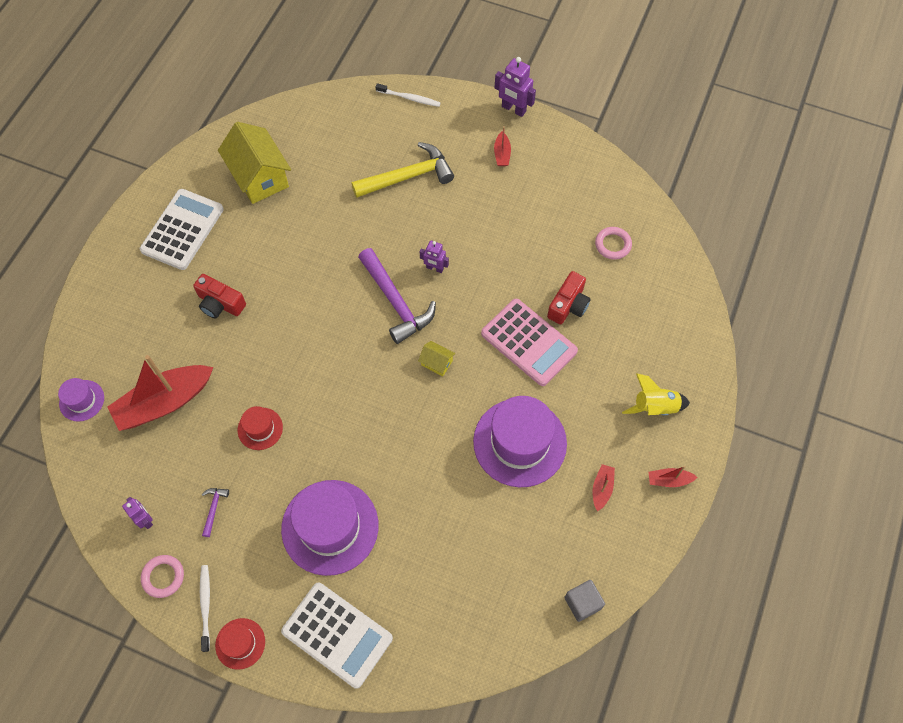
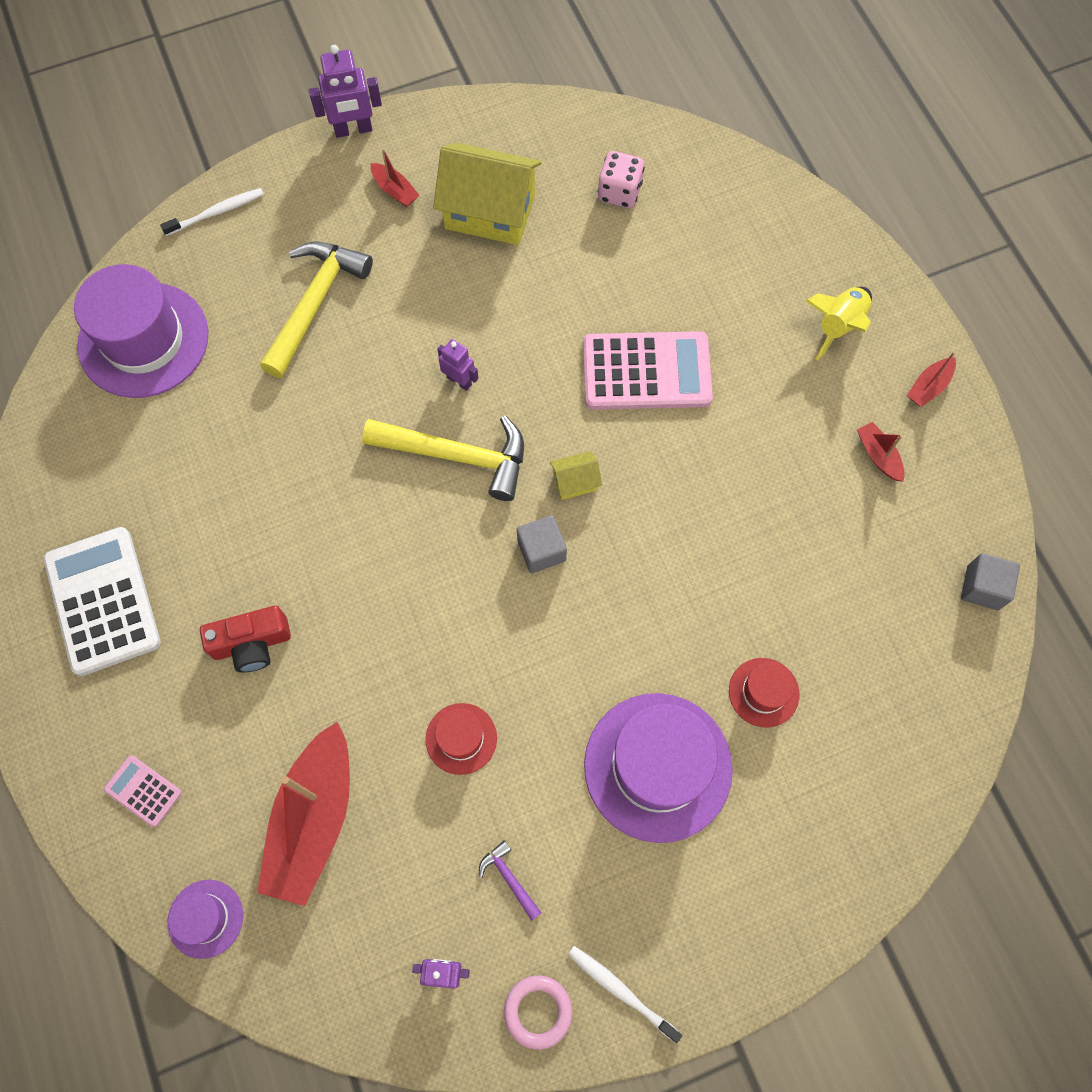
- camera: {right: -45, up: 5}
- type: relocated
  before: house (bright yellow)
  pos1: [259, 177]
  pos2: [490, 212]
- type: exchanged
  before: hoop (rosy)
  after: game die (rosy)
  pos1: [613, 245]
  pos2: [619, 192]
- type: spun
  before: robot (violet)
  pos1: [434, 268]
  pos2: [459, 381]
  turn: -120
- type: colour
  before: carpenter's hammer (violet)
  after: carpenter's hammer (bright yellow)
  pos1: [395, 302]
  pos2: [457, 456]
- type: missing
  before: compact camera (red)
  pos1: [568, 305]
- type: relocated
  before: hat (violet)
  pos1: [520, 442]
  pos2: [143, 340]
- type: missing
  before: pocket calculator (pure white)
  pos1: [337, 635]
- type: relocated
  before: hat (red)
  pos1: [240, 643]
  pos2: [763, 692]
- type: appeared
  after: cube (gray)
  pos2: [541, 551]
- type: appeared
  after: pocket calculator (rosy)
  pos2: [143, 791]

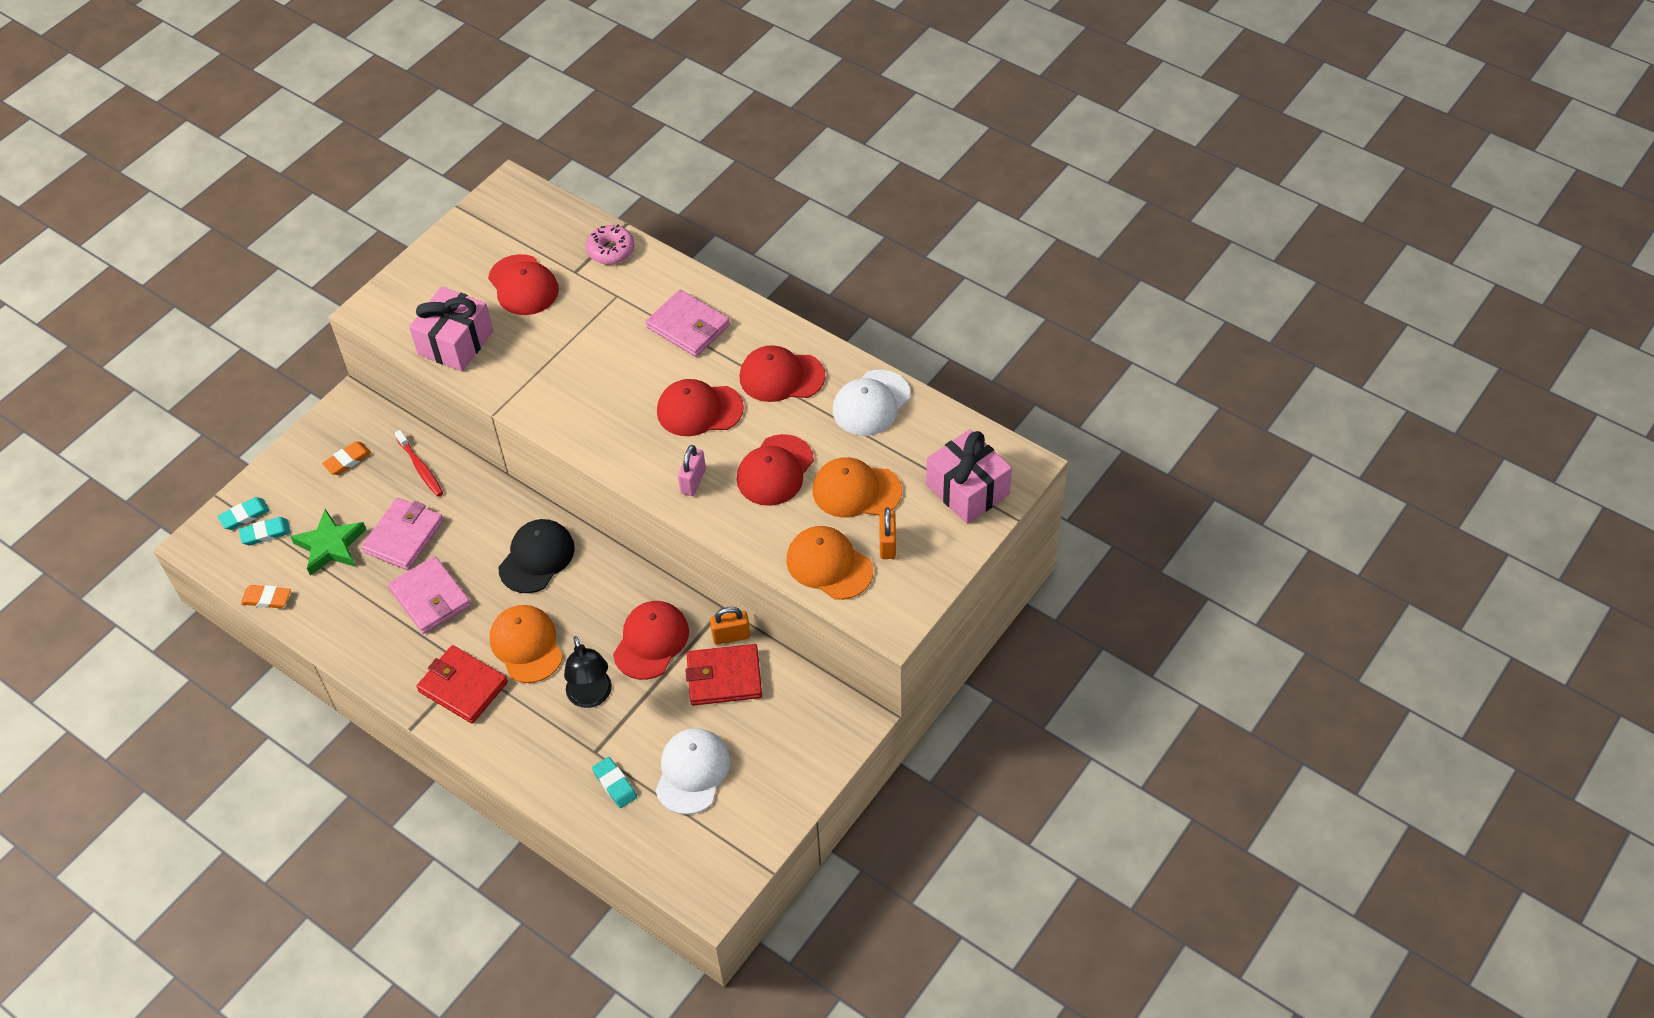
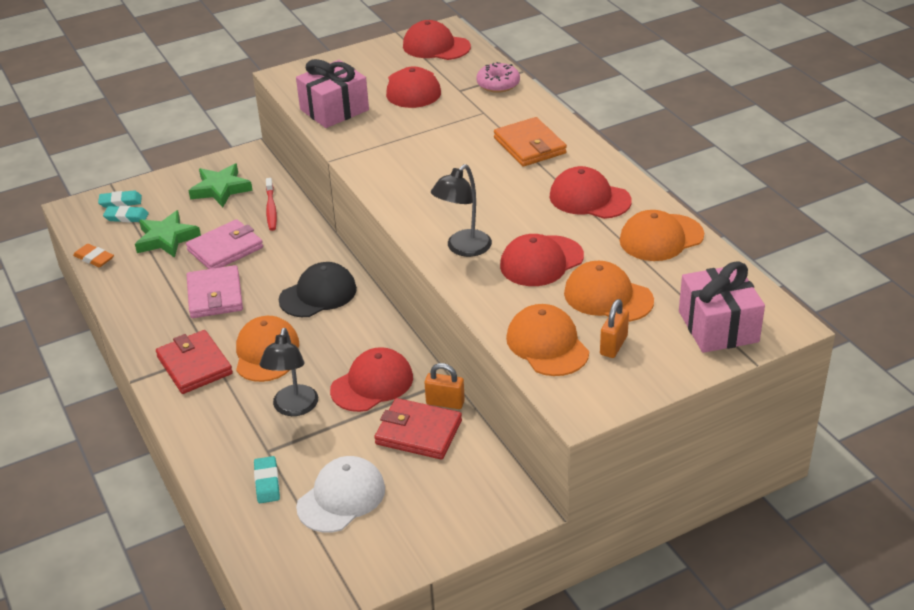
- camera: {right: 25, up: -15}
- type: colour
  before: wallet (rosy)
  after: wallet (orange-coloured)
  pos1: [688, 326]
  pos2: [529, 146]
- type: colour
  before: peaked cap (pure white)
  after: peaked cap (orange-coloured)
  pos1: [871, 403]
  pos2: [661, 238]
- type: relocated
  before: peaked cap (red)
  pos1: [699, 410]
  pos2: [436, 46]
- type: exchanged
  before: pencil eraser (orange-coloured)
  after: five-pointed star (emerald)
  pos1: [347, 460]
  pos2: [220, 189]
- type: exchanged
  before: lock (rosy)
  after: reading lamp (ebony)
  pos1: [693, 481]
  pos2: [463, 248]

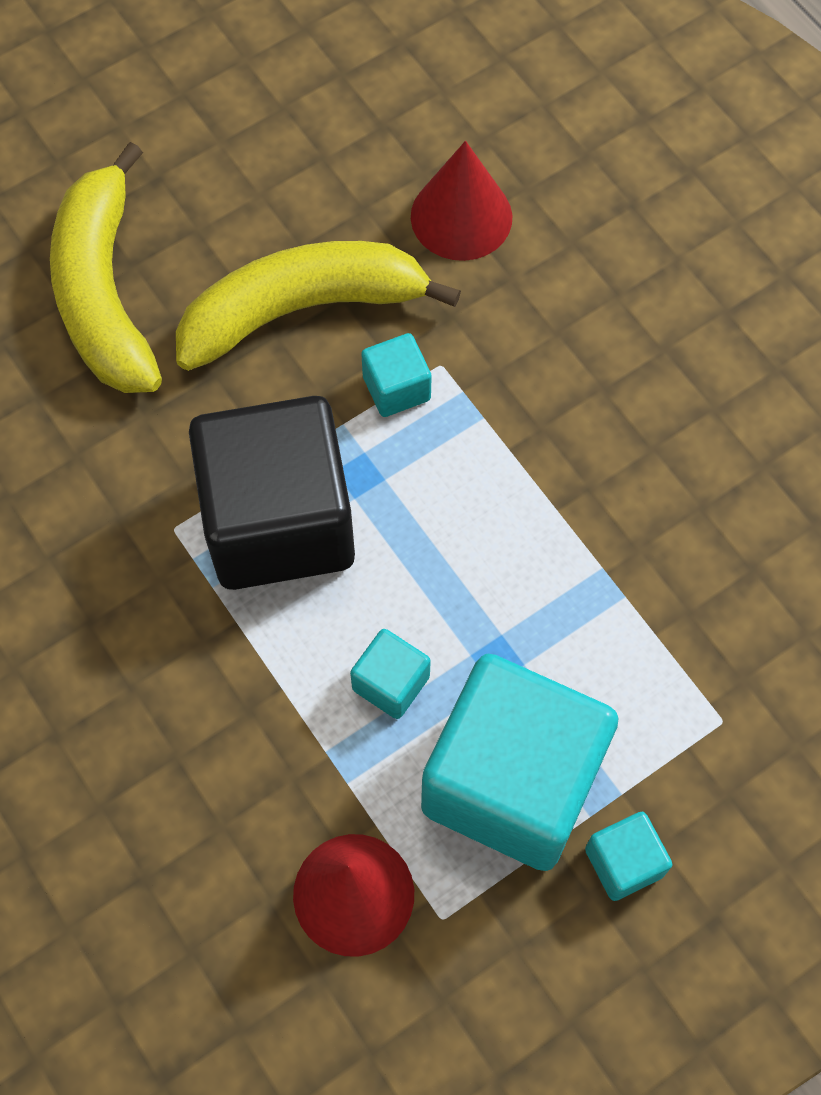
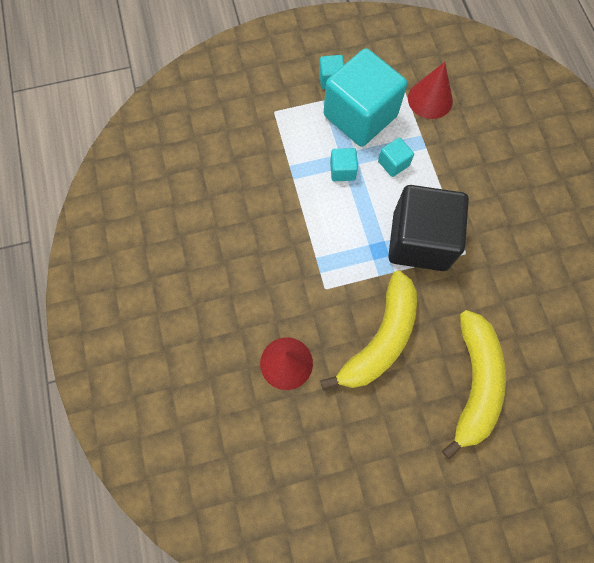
- camera: {right: -160, up: 5}
- type: spun
  before: toy banana (bright yellow)
  pos1: [302, 310]
  pos2: [380, 338]
  turn: -60
- type: relocated
  before: cube (teal)
  pos1: [396, 388]
  pos2: [342, 171]

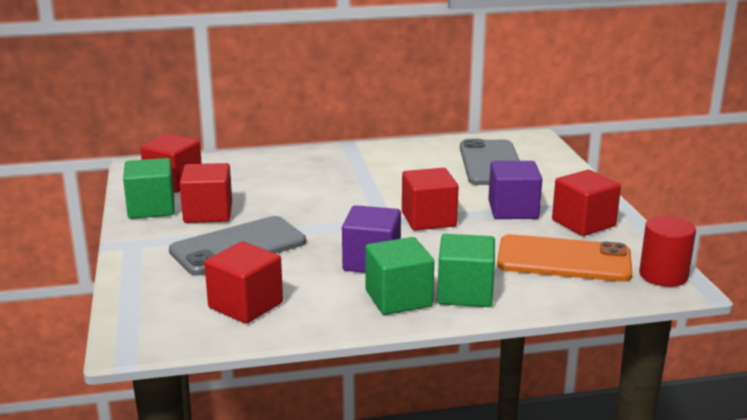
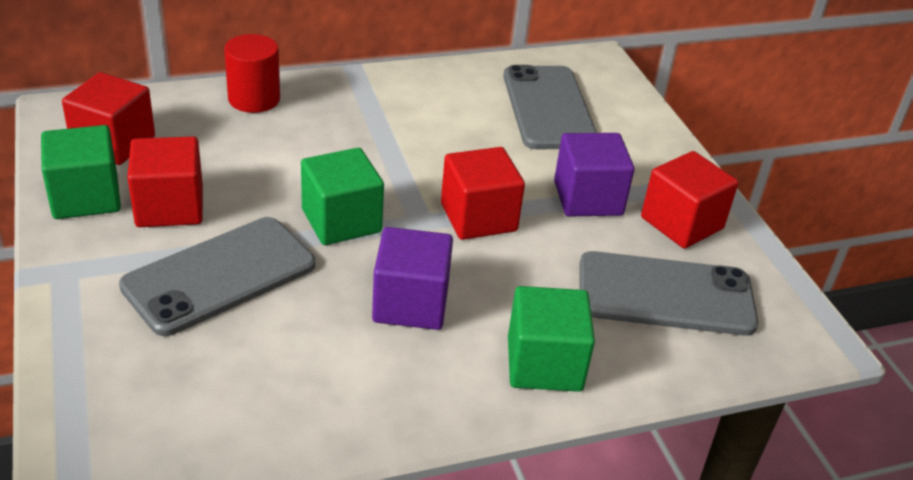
- camera: {right: -10, up: 15}
- type: relocated
  before: solid cylinder (red)
  pos1: [663, 275]
  pos2: [254, 99]
- type: colour
  before: phone (orange-coloured)
  after: phone (gray)
  pos1: [564, 260]
  pos2: [665, 295]
- type: relocated
  before: cube (emerald)
  pos1: [398, 298]
  pos2: [341, 221]
- type: missing
  before: cube (red)
  pos1: [245, 305]

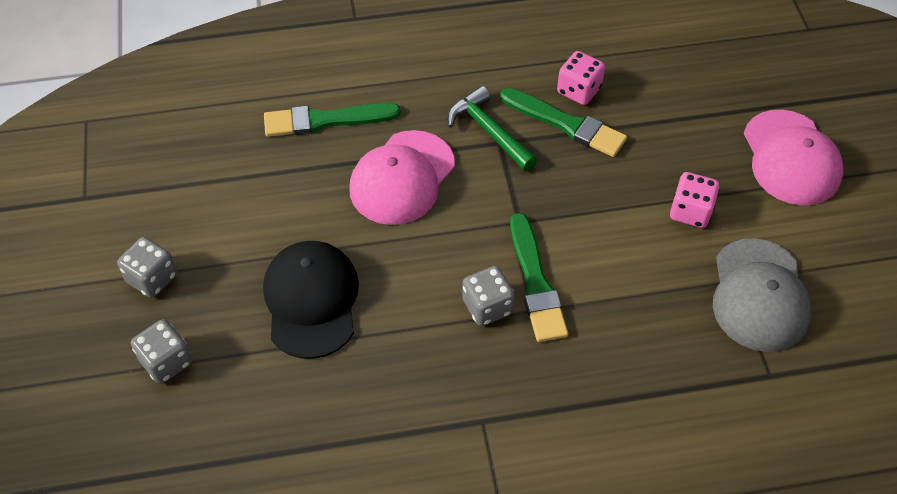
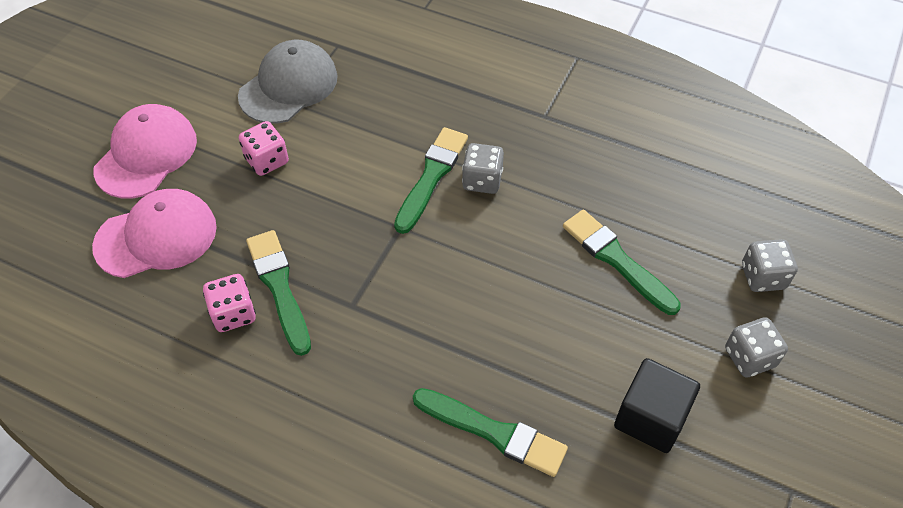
- camera: {right: -145, up: 0}
- type: missing
  before: carpenter's hammer (emerald)
  pos1: [489, 131]
- type: relocated
  before: peaked cap (rosy)
  pos1: [402, 178]
  pos2: [156, 236]
- type: exchanged
  before: peaked cap (ebony)
  after: paintbrush (emerald)
  pos1: [311, 300]
  pos2: [617, 260]
- type: appeared
  after: cube (ebony)
  pos2: [650, 418]

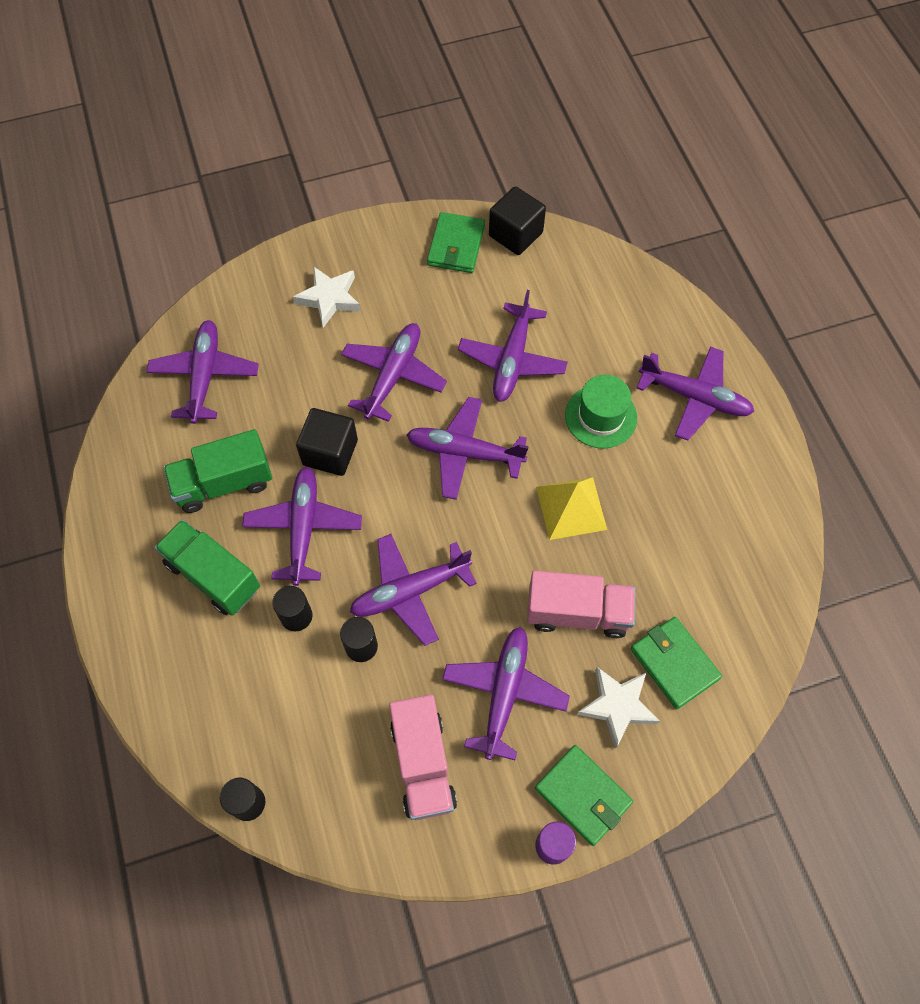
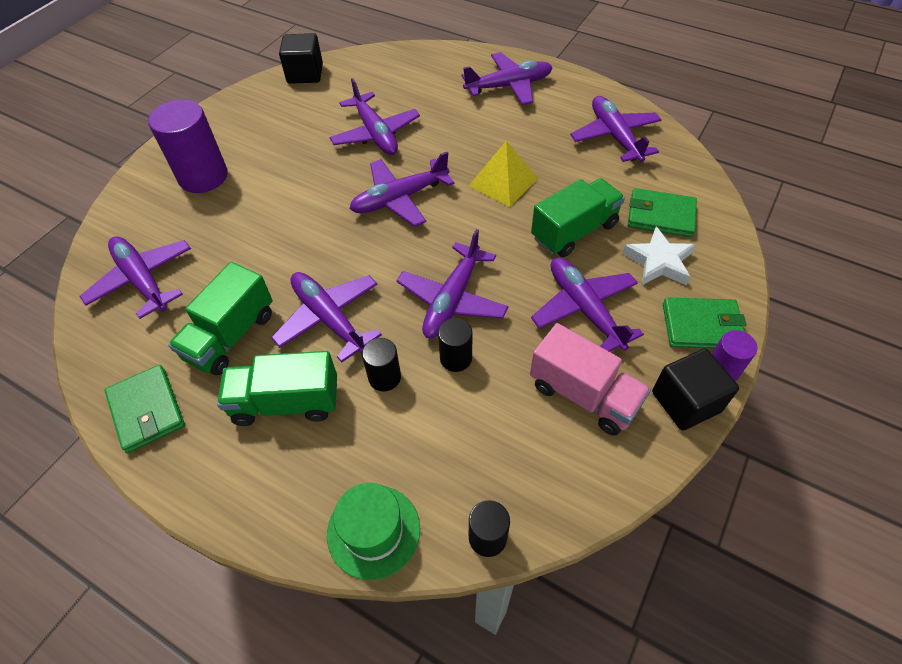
- camera: {right: -40, up: -10}
- type: relocated
  before: wallet (emerald)
  pos1: [456, 245]
  pos2: [147, 410]
- type: exchanged
  before: five-pointed star (pure white)
  after: solid cylinder (violet)
  pos1: [329, 298]
  pos2: [203, 176]
- type: relocated
  before: plane (violet)
  pos1: [393, 375]
  pos2: [615, 136]
- type: relocated
  before: hat (emerald)
  pos1: [600, 416]
  pos2: [373, 531]
- type: relocated
  before: cube (ebony)
  pos1: [330, 452]
  pos2: [685, 402]
- type: colour
  before: lorry (rosy)
  after: lorry (emerald)
  pos1: [577, 613]
  pos2: [574, 231]

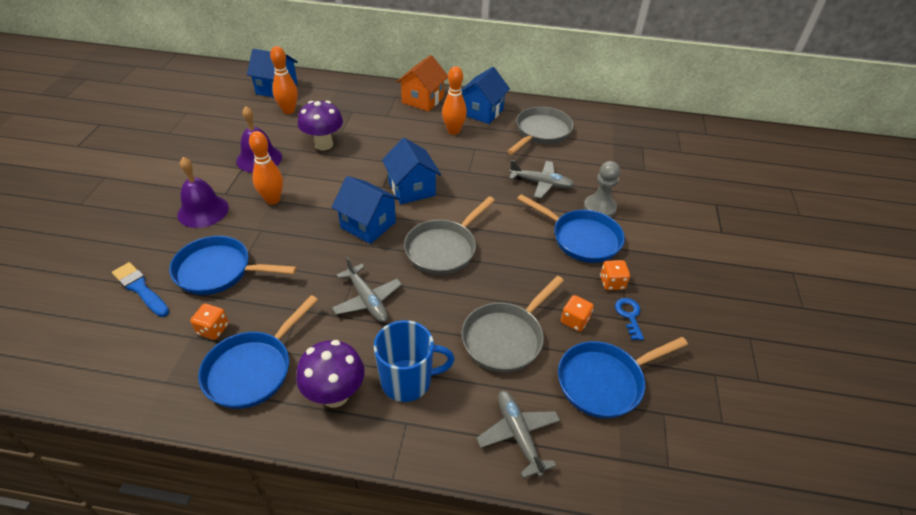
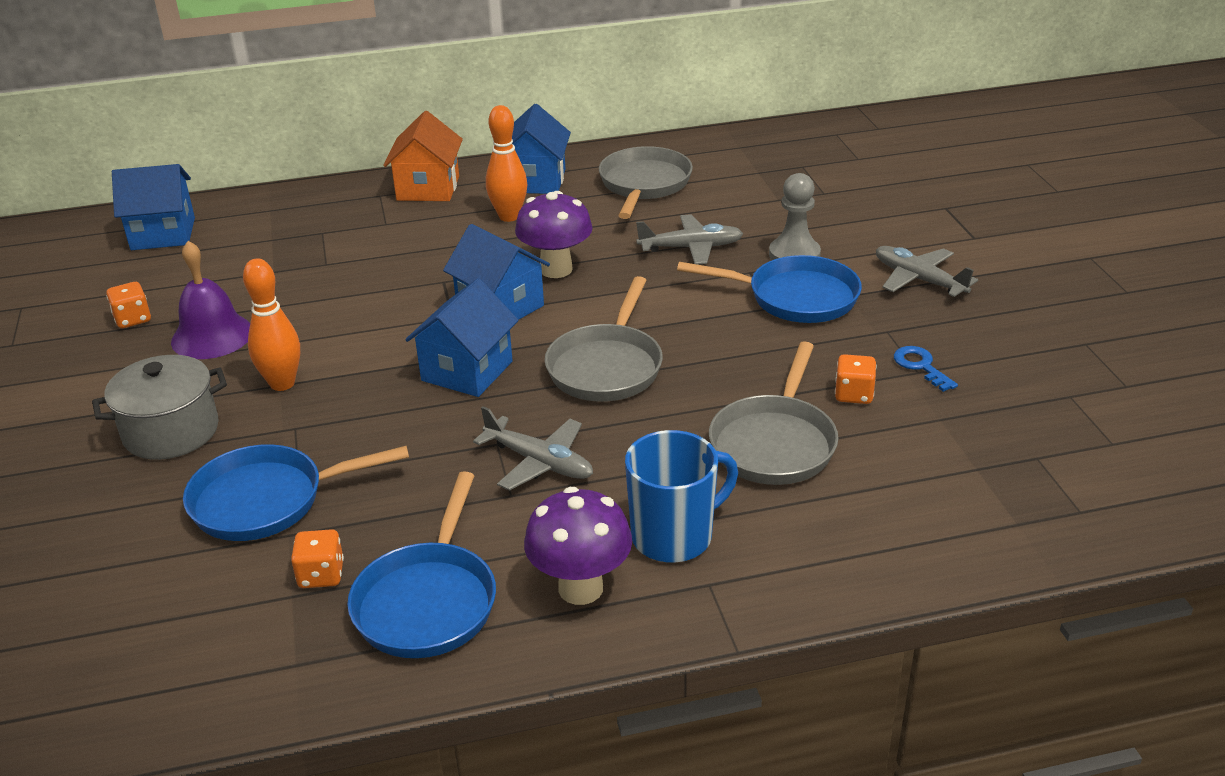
- camera: {right: -20, up: -10}
- type: missing
  before: skittle (orange-coloured)
  pos1: [288, 111]
- type: relocated
  before: fungus (violet)
  pos1: [323, 144]
  pos2: [556, 269]
- type: exchanged
  before: hand bell (violet)
  after: pot (gray)
  pos1: [203, 211]
  pos2: [171, 431]
- type: spun
  before: house (blue)
  pos1: [368, 225]
  pos2: [467, 371]
  turn: -75
- type: relocated
  before: game die (orange-coloured)
  pos1: [612, 283]
  pos2: [132, 319]
- type: missing
  before: paintbrush (blue)
  pos1: [140, 289]
- type: missing
  before: pan (blue)
  pos1: [604, 381]
- type: relocated
  before: plane (gray)
  pos1: [518, 435]
  pos2: [919, 280]

